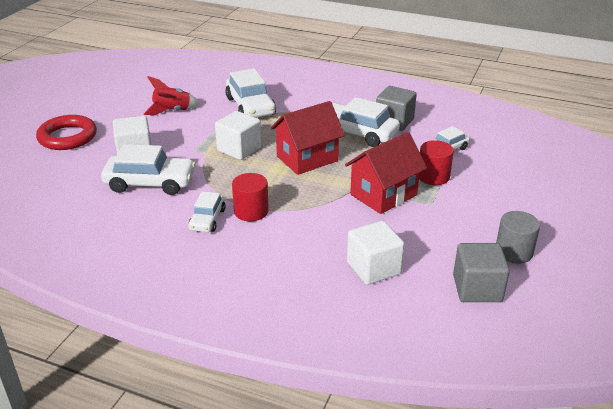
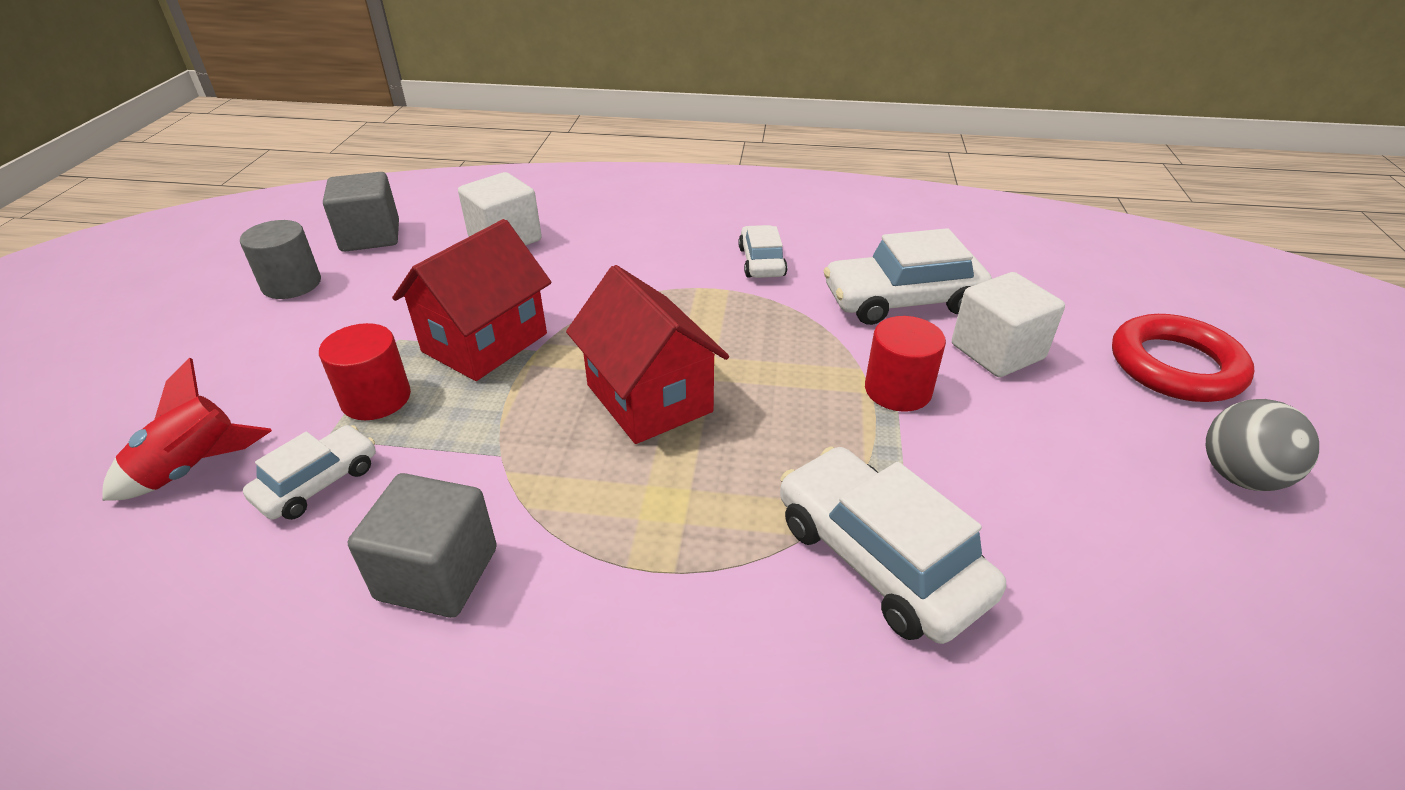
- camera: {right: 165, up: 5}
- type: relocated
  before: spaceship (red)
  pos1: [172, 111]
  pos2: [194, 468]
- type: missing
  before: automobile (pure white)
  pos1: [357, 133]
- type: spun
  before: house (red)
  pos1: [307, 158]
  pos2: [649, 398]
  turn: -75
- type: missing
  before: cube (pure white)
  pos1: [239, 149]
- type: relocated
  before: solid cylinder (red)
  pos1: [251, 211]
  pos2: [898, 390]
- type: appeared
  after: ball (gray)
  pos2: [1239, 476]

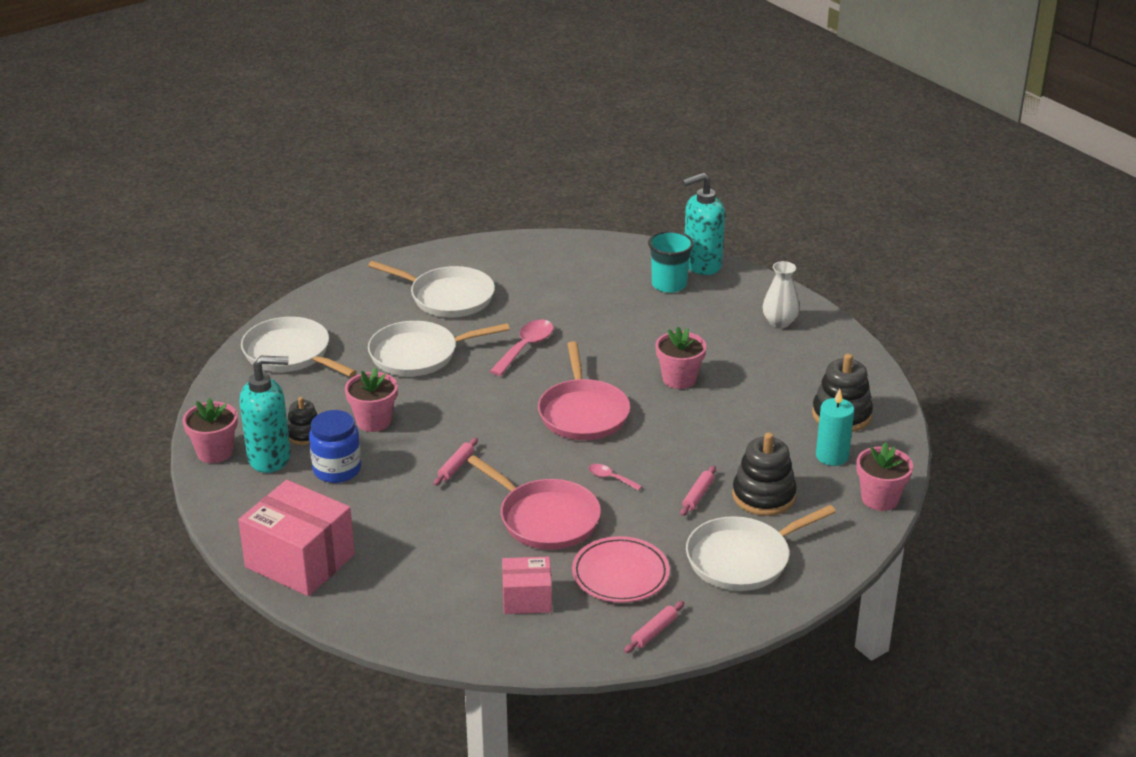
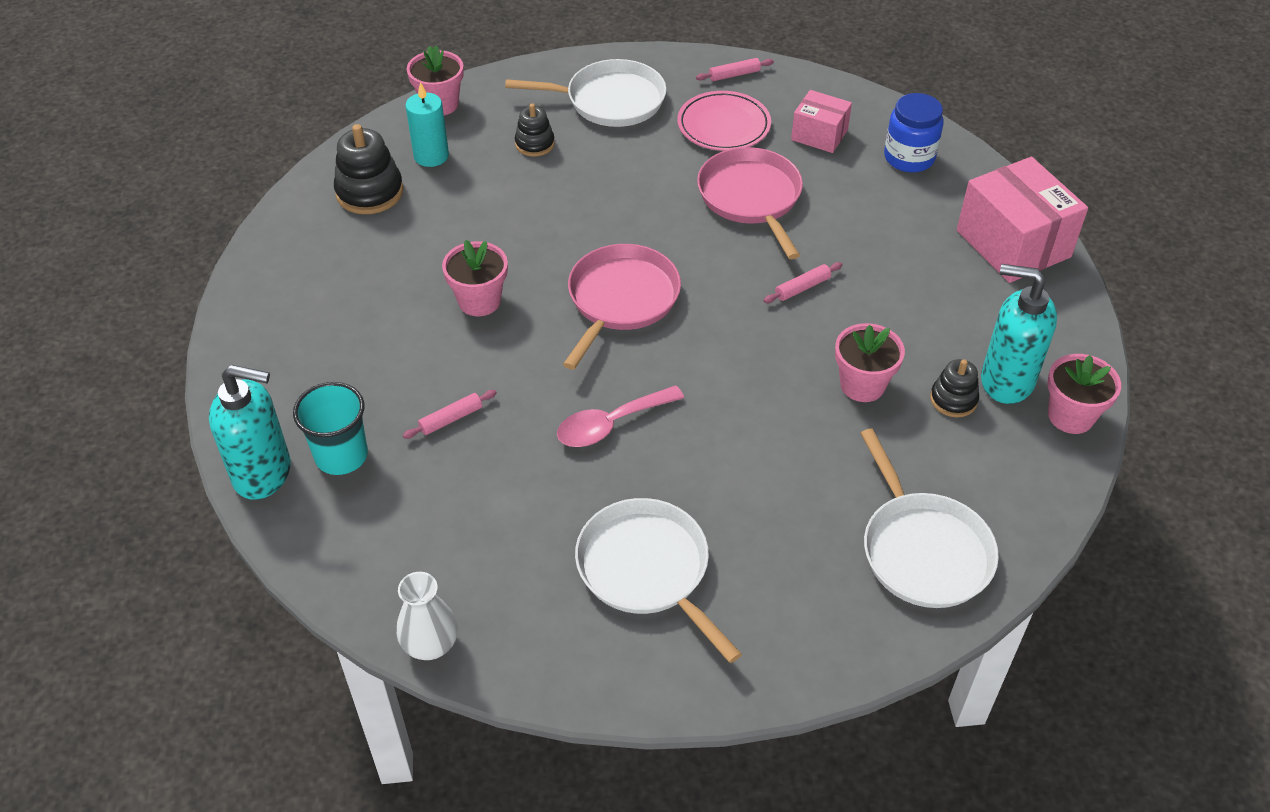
- camera: {right: -150, up: 15}
- type: relocated
  before: flower vase (pure white)
  pos1: [779, 322]
  pos2: [430, 644]
- type: missing
  before: pan (pure white)
  pos1: [418, 354]
- type: relocated
  before: jam jar (blue)
  pos1: [337, 470]
  pos2: [909, 158]
- type: size
  before: stacking toy (ebony)
  pos1: [763, 496]
  pos2: [534, 144]
  scale: 0.61
- type: missing
  before: spoon (rosy)
  pos1: [610, 478]
- type: relocated
  before: rolling pin (rosy)
  pos1: [698, 495]
  pos2: [451, 419]

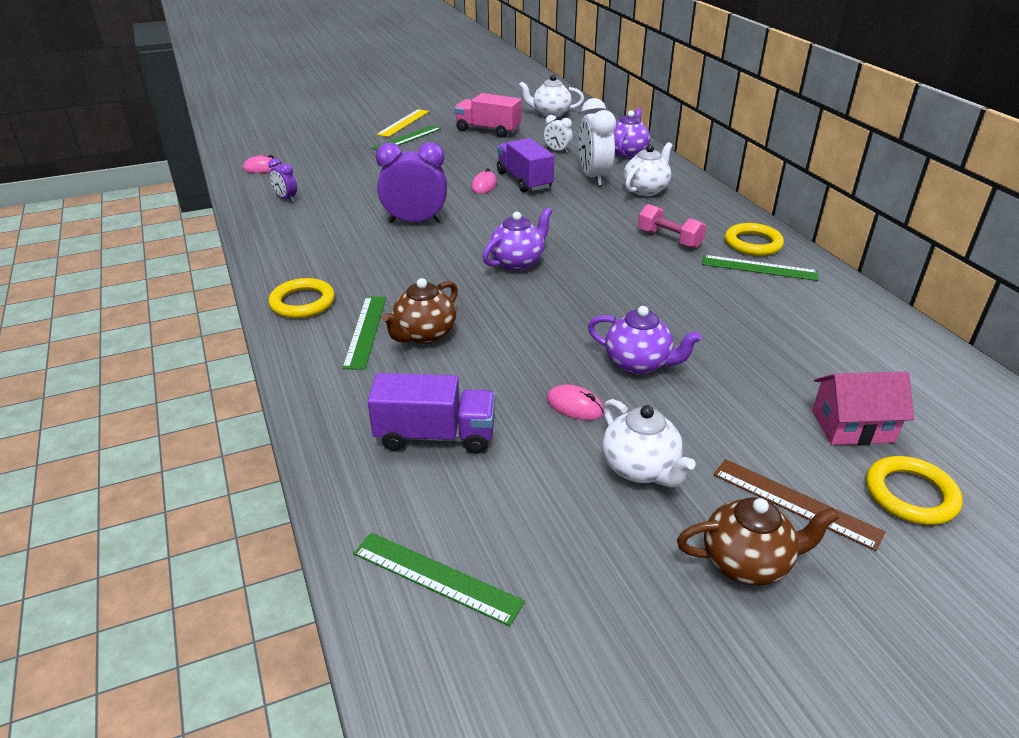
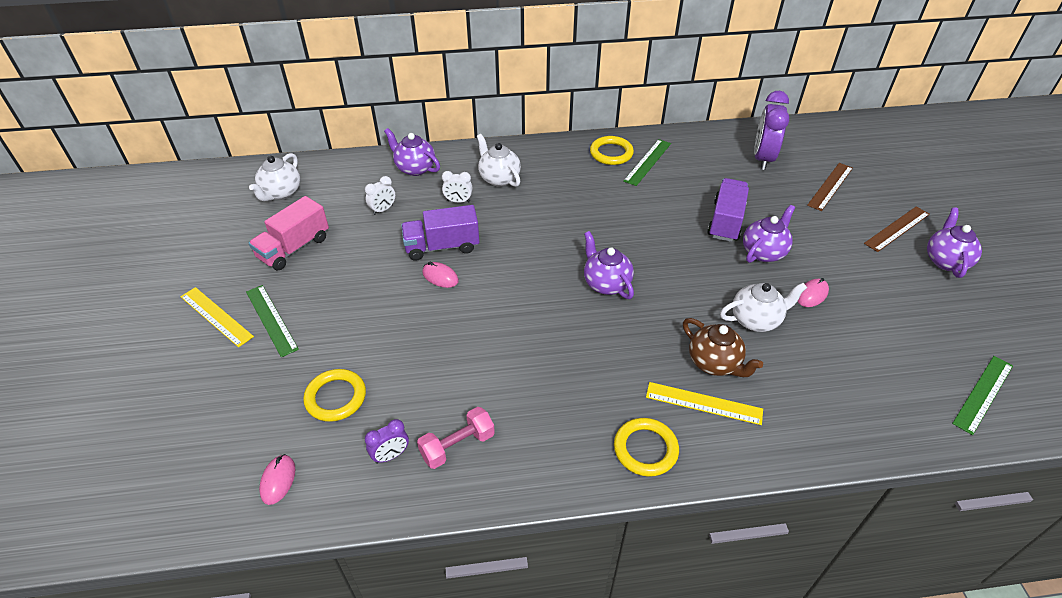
- camera: {right: -75, up: 10}
- type: size
  before: bedside clock (pure white)
  pos1: [593, 177]
  pos2: [458, 201]
  scale: 0.51
- type: relocated
  before: bedside clock (violet)
  pos1: [415, 221]
  pos2: [762, 158]
- type: relocated
  before: dumbbell (rosy)
  pos1: [669, 239]
  pos2: [457, 446]
- type: colour
  before: ruler (emerald)
  after: ruler (bright yellow)
  pos1: [365, 331]
  pos2: [704, 403]
- type: exchanged
  before: house (rosy)
  after: ruler (dark brown)
  pos1: [852, 426]
  pos2: [830, 186]
- type: relocated
  before: lorry (violet)
  pos1: [435, 435]
  pos2: [725, 221]
- type: relocated
  before: teapot (pure white)
  pos1: [640, 469]
  pos2: [756, 320]
- type: relocated
  before: hoop (bright yellow)
  pos1: [910, 494]
  pos2: [336, 397]
- type: colour
  before: teapot (dark brown)
  after: teapot (violet)
  pos1: [747, 563]
  pos2: [945, 261]

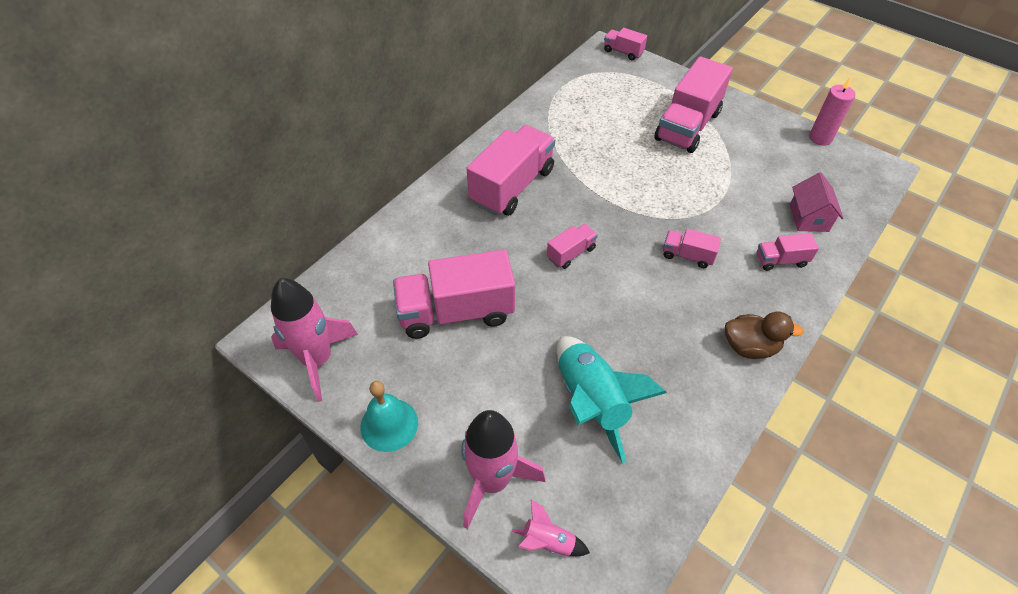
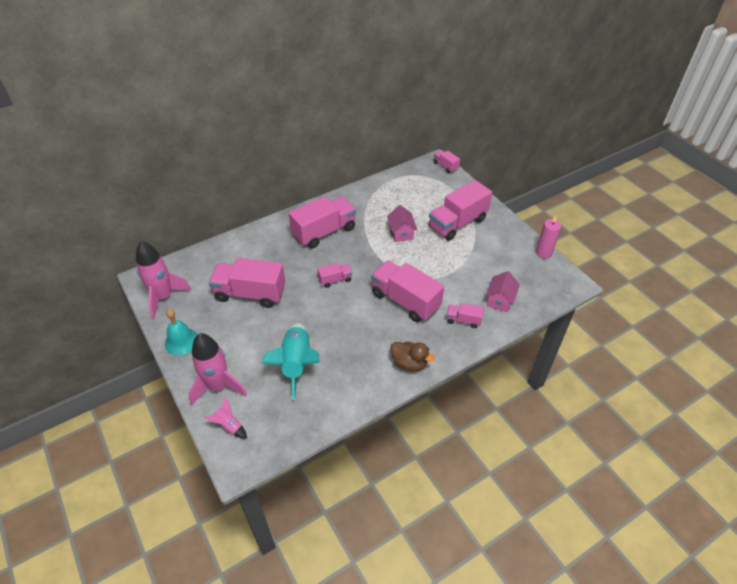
- camera: {right: 20, up: -5}
- type: size
  before: lorry (rosy)
  pos1: [687, 255]
  pos2: [405, 301]
  scale: 2.08
- type: appeared
  after: house (rosy)
  pos2: [401, 233]

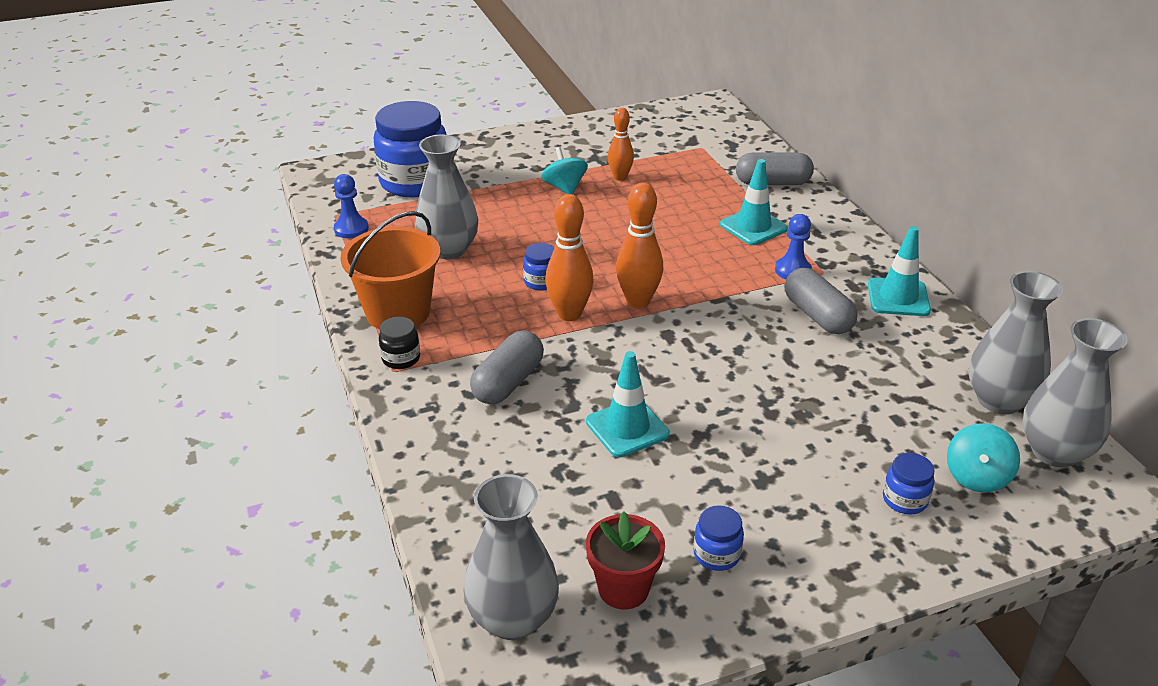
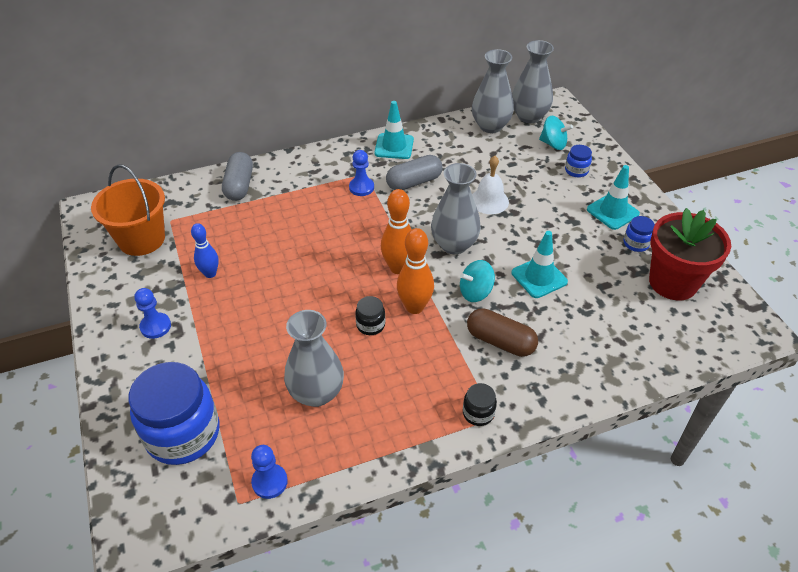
- camera: {right: -90, up: 10}
- type: colour
  before: skittle (orange-coloured)
  after: skittle (blue)
  pos1: [620, 177]
  pos2: [210, 273]
- type: relocated
  before: toy top (teal)
  pos1: [564, 188]
  pos2: [475, 292]
- type: relocated
  before: road cone (teal)
  pos1: [753, 227]
  pos2: [612, 211]
- type: relocated
  before: sand bucket (orange-coloured)
  pos1: [398, 312]
  pos2: [142, 239]
- type: colour
  before: jam jar (blue)
  after: jam jar (ebony)
  pos1: [541, 282]
  pos2: [370, 325]
- type: colour
  before: pill shape (gray)
  after: pill shape (dark brown)
  pos1: [508, 382]
  pos2: [500, 341]
- type: relocated
  before: flower vase (gray)
  pos1: [513, 618]
  pos2: [454, 244]
- type: size
  before: potted plant (red)
  pos1: [623, 589]
  pos2: [673, 282]
  scale: 1.65
- type: appeared
  after: hand bell (pure white)
  pos2: [489, 201]
- type: appeared
  after: chess pawn (blue)
  pos2: [155, 326]

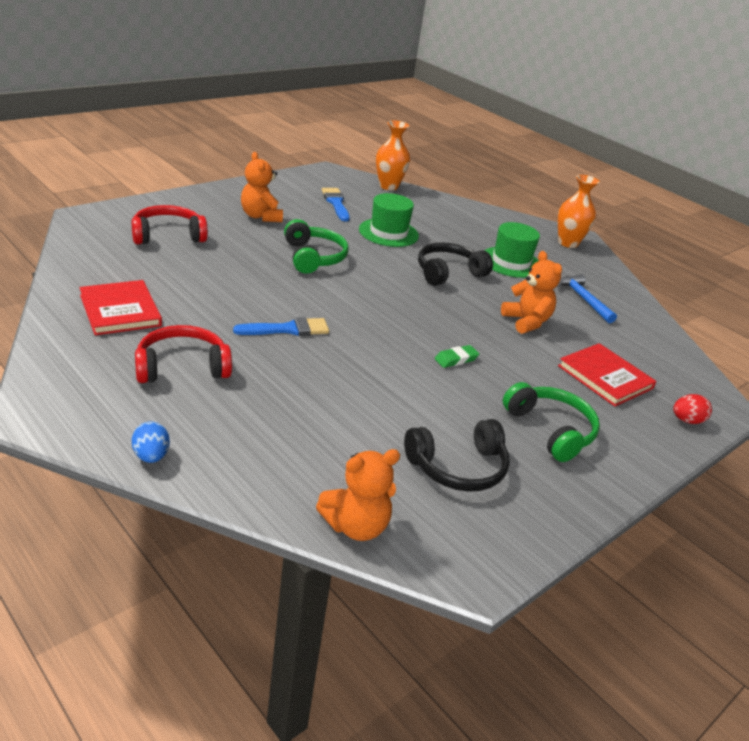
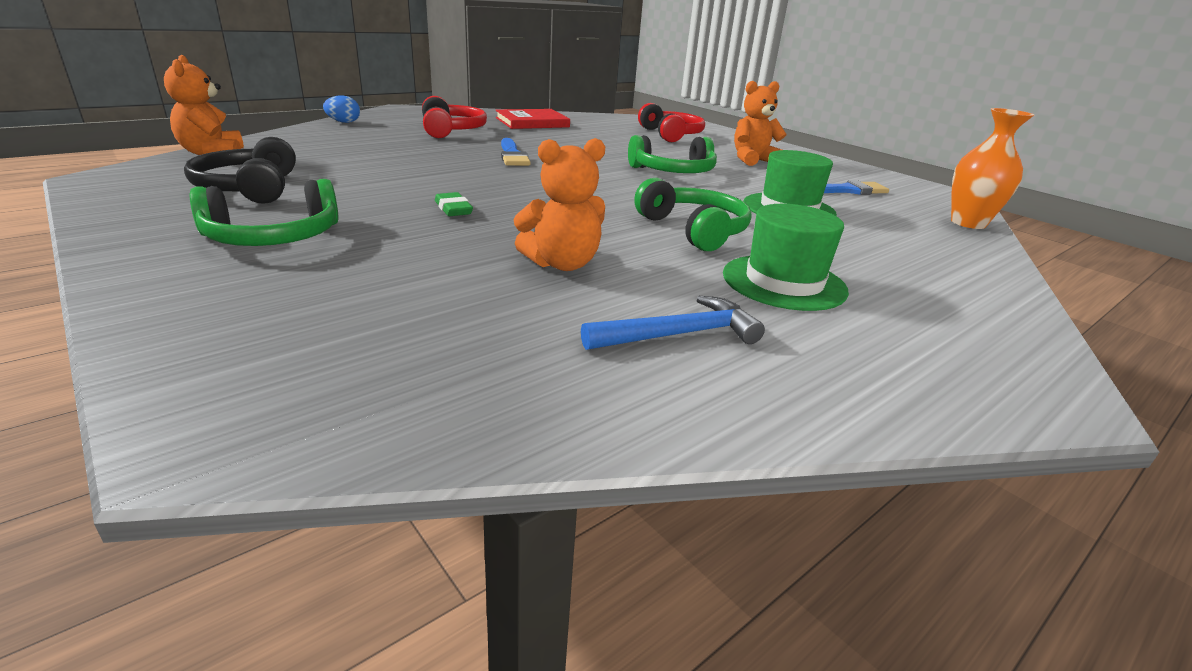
- camera: {right: 95, up: -5}
- type: missing
  before: flower vase (orange-coloured)
  pos1: [568, 243]
- type: colour
  before: headset (ebony)
  after: headset (emerald)
  pos1: [448, 273]
  pos2: [694, 230]
- type: missing
  before: hardcover (red)
  pos1: [605, 377]
- type: missing
  before: egg (red)
  pos1: [686, 420]

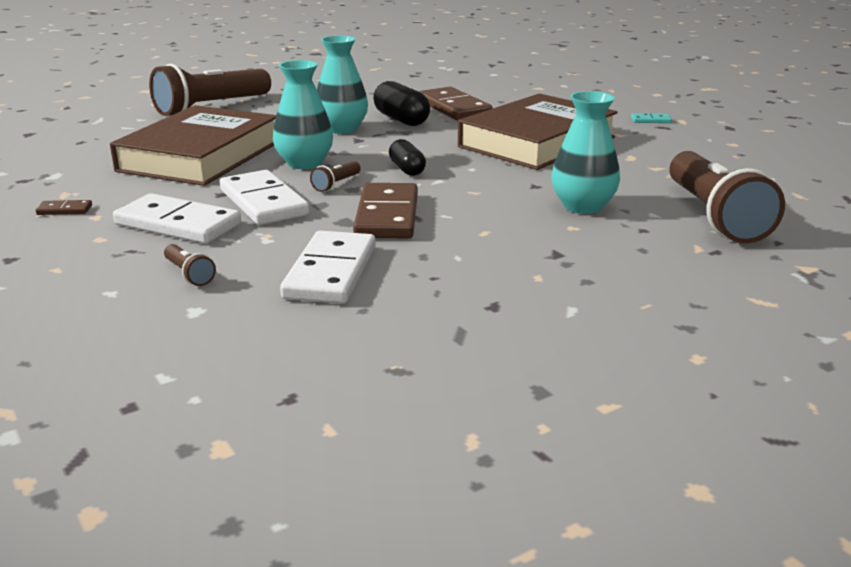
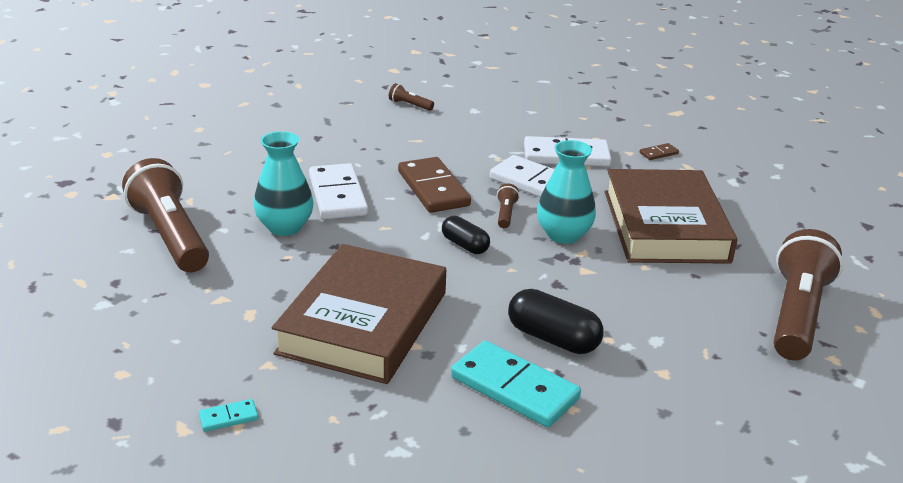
- camera: {right: 155, up: 5}
- type: missing
  before: flower vase (teal)
  pos1: [342, 129]
- type: colour
  before: domino tile (dark brown)
  after: domino tile (teal)
  pos1: [453, 108]
  pos2: [514, 388]
- type: relocated
  before: domino tile (pure white)
  pos1: [330, 272]
  pos2: [338, 195]
- type: relocated
  before: pocket torch (dark brown)
  pos1: [189, 274]
  pos2: [410, 105]

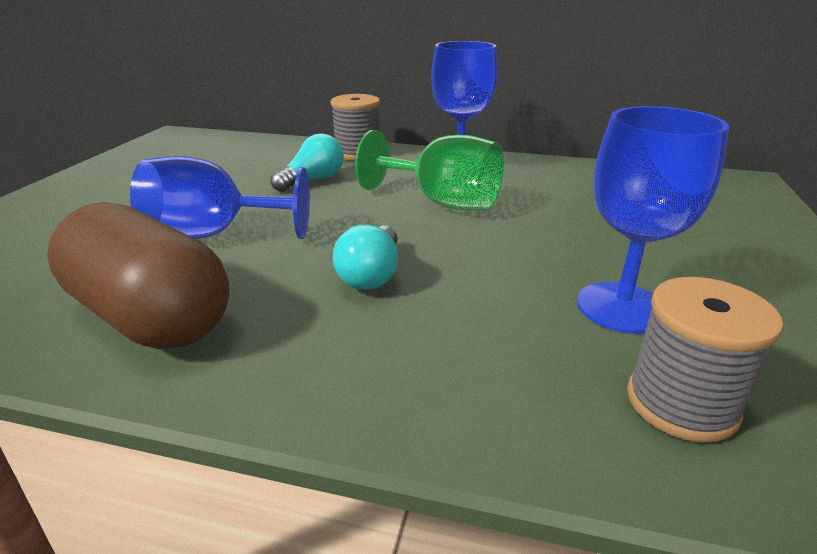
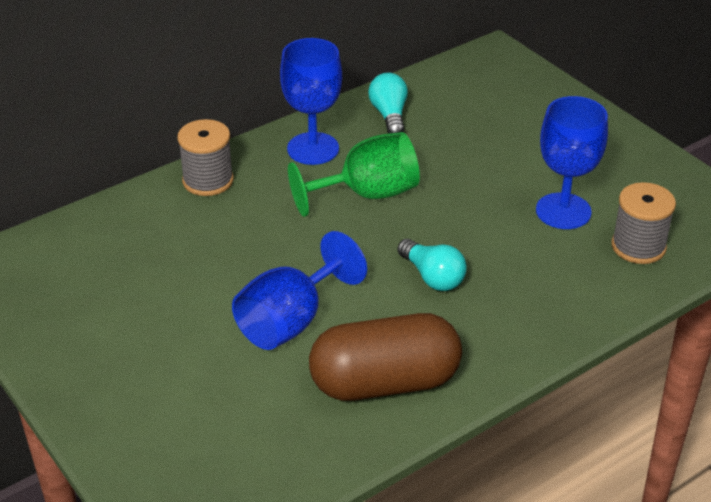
- camera: {right: -50, up: 10}
- type: relocated
  before: lightbulb (teal)
  pos1: [312, 180]
  pos2: [389, 115]

